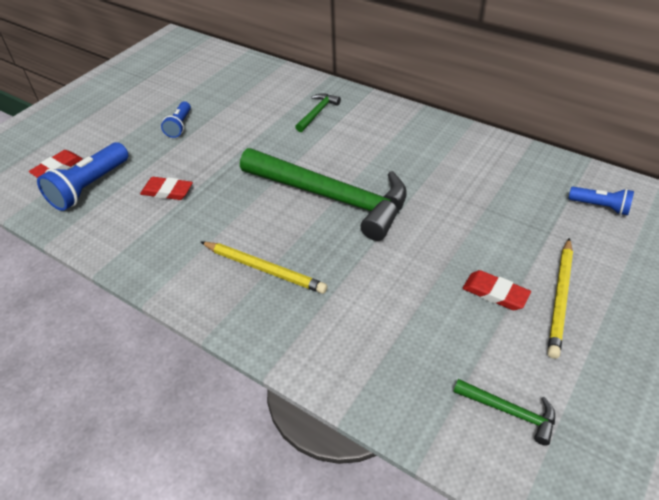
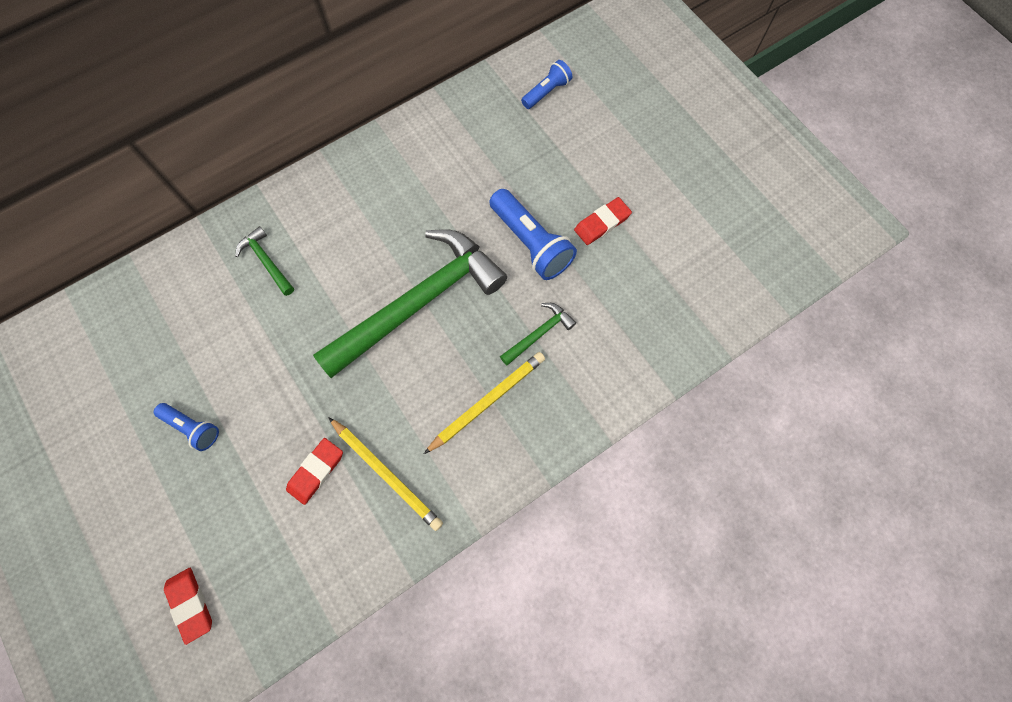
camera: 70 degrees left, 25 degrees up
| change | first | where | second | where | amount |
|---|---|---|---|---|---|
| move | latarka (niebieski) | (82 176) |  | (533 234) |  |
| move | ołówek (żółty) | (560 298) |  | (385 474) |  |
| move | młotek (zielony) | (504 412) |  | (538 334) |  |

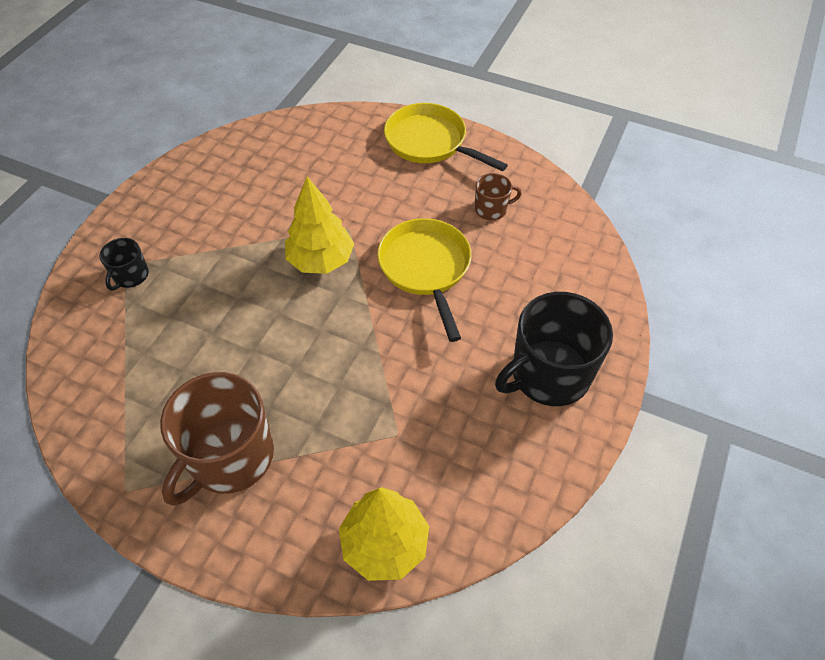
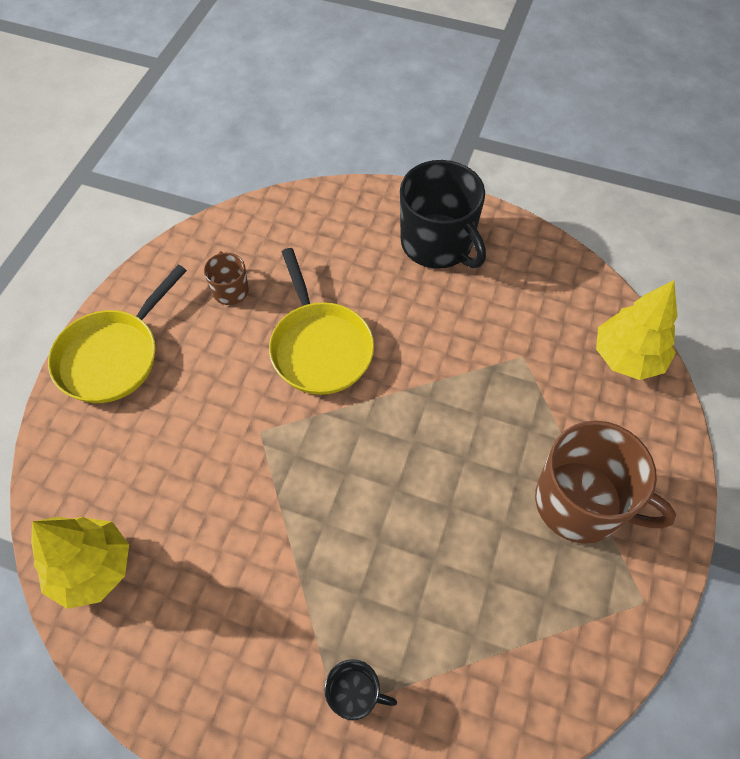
camera: 95 degrees left, 5 degrees up
| change | first | where | second | where | amount |
|---|---|---|---|---|---|
| move | drzewko (żółty) | (319 225) |  | (80 563) |  |
| rotate | patelnia (żółty) | (424 280) |  | (321 321) | 90 degrees counterclockwise |

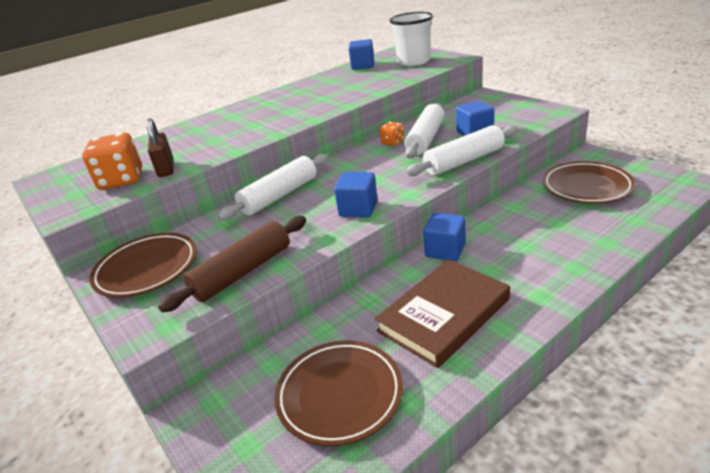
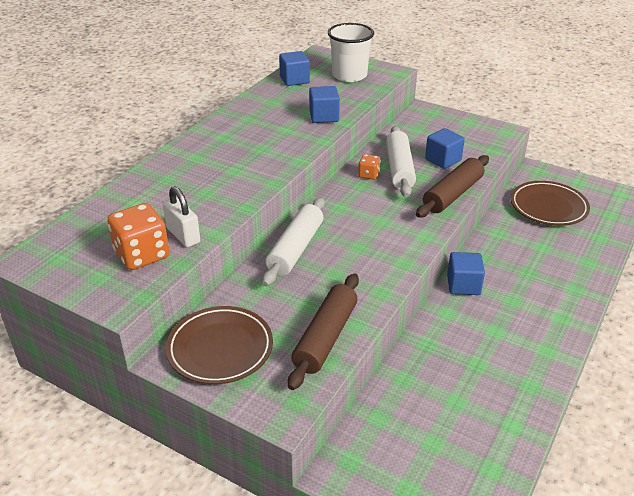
camera: 25 degrees left, 5 degrees up
| change | first | where | second | where | amount |
|---|---|---|---|---|---|
| recolor | kłódka (brązowy) | (160 147) | kłódka (biały) | (181 216) |  |
| recolor | wałek do ciasta (biały) | (461 150) | wałek do ciasta (brązowy) | (452 186) |  |
| move | sześcian (niebieski) | (356 194) |  | (324 104) |  |
| delete | książka (brązowy) | (442 313) |  |  |  |
| delete | talerz (brązowy) | (338 393) |  |  |  |

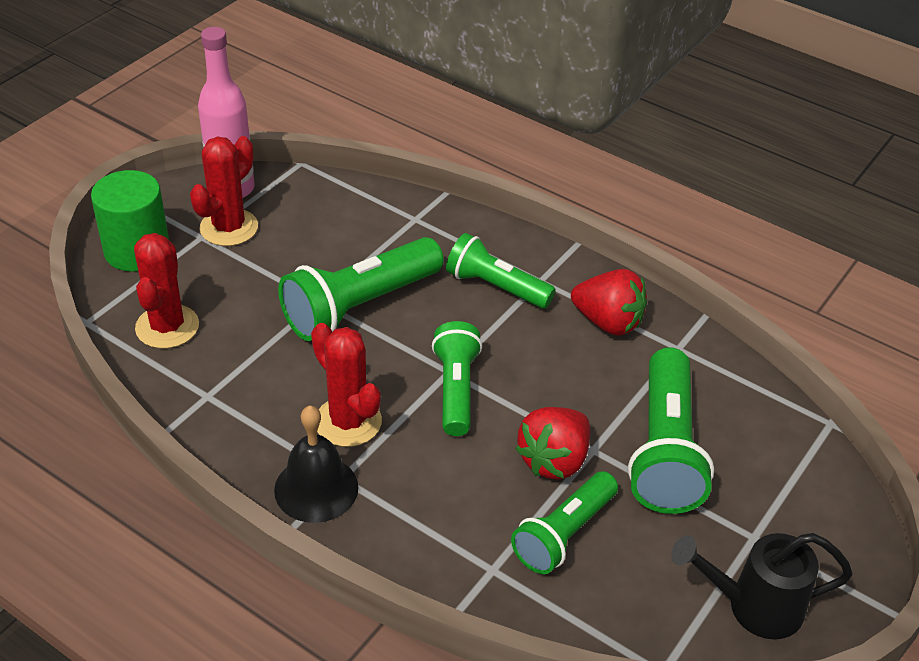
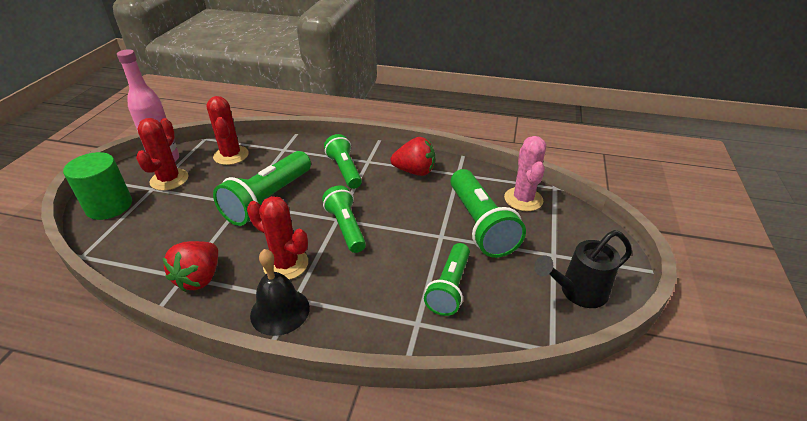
camera: 20 degrees left, 5 degrees down
| change | first | where | second | where | amount |
|---|---|---|---|---|---|
| move | kaktus (czerwony) | (166 291) |  | (228 130) |  |
| rotate | latarka (zielony) | (501 271) |  | (343 161) | 60 degrees clockwise |
| move | truskawka (czerwony) | (553 443) |  | (190 266) |  |
| insert |  |  | kaktus (różowy) | (525 173) |  |

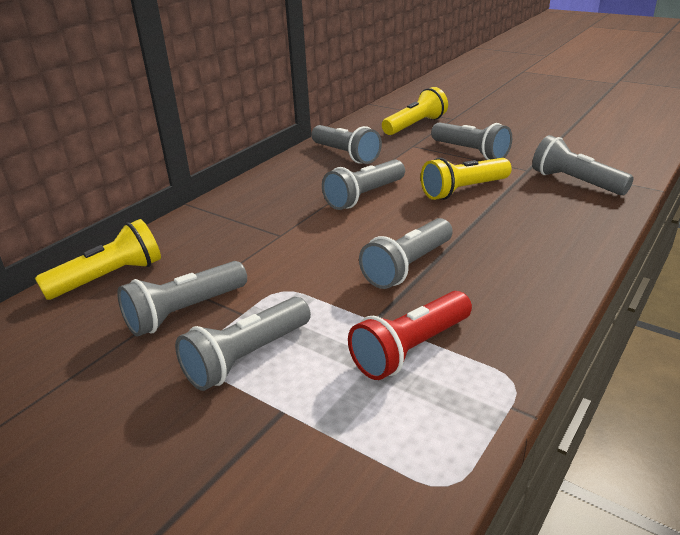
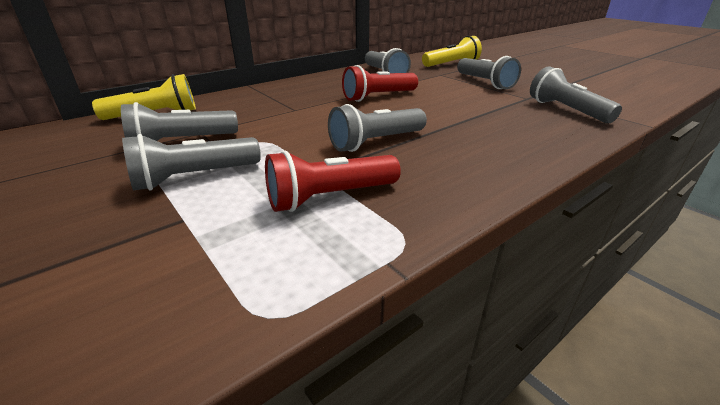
camera: 15 degrees right, 0 degrees up
| change | first | where | second | where | amount |
|---|---|---|---|---|---|
| delete | latarka (żółty) | (466 179) |  |  |  |
| recolor | latarka (szary) | (363 184) | latarka (czerwony) | (380 83) |  |

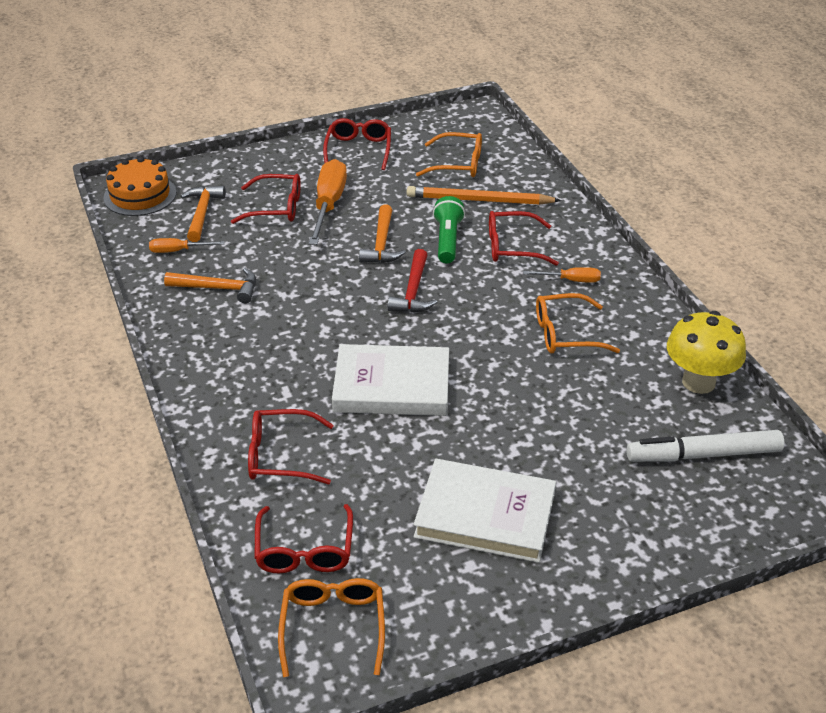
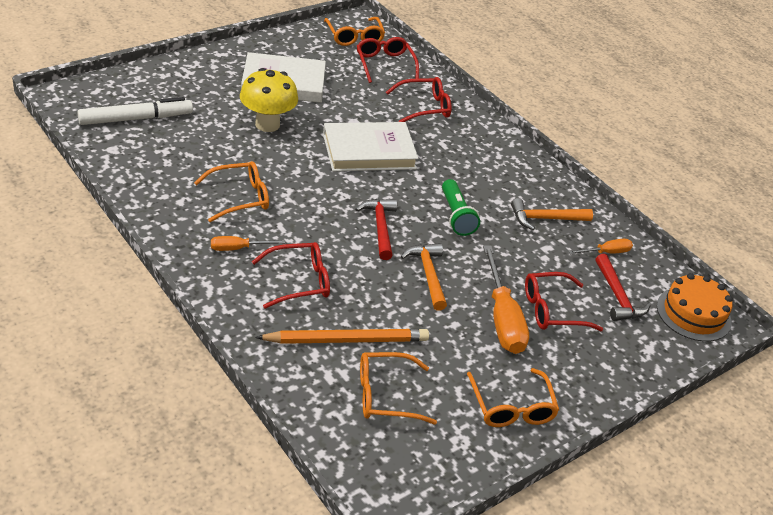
camera: 160 degrees right, 0 degrees up
| change | first | where | second | where | amount |
|---|---|---|---|---|---|
| recolor | okulary (czerwony) | (357 144) | okulary (pomarańczowy) | (513 397) |  |
| recolor | młotek (pomarańczowy) | (203 214) | młotek (czerwony) | (623 287) |  |
| move | latarka (zielony) | (449 230) |  | (461 207) |  |
| move | grzyb (żółty) | (706 352) |  | (269 100) |  |

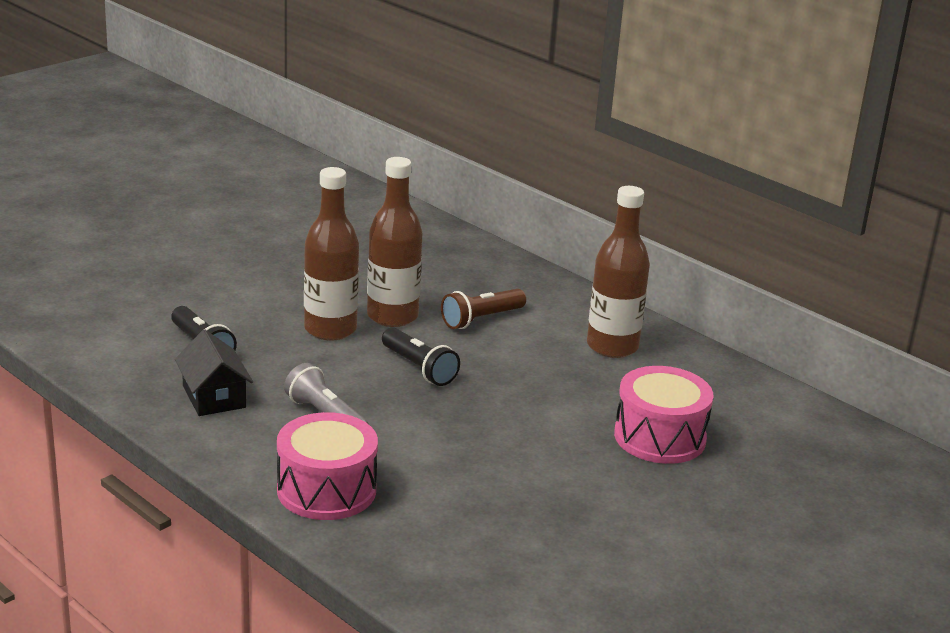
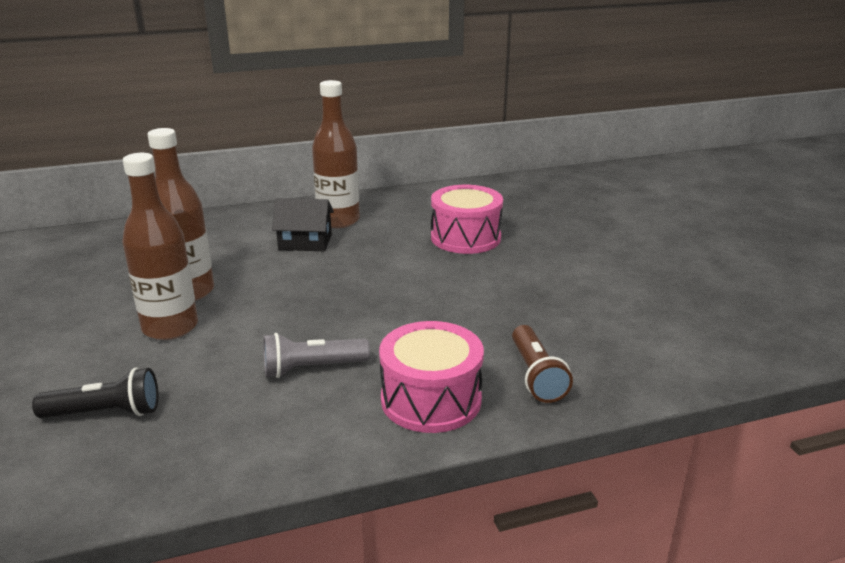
camera: 60 degrees left, 0 degrees up
| change | first | where | second | where | amount |
|---|---|---|---|---|---|
| move | latarka (brązowy) | (483 309) |  | (542 364) |  |
| delete | latarka (czarny) | (421 356) |  |  |  |
| move | domek (czarny) | (214 373) |  | (303 224) |  |

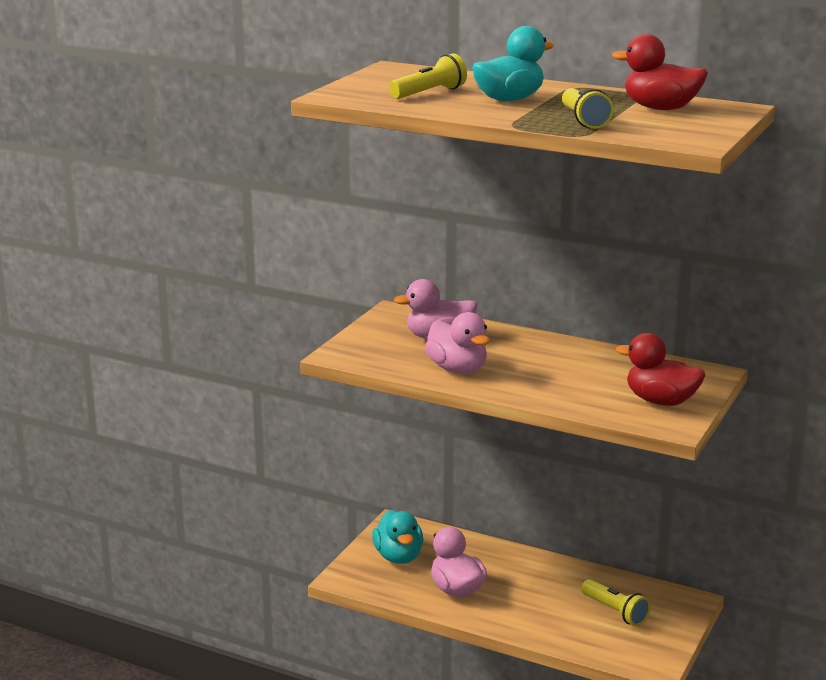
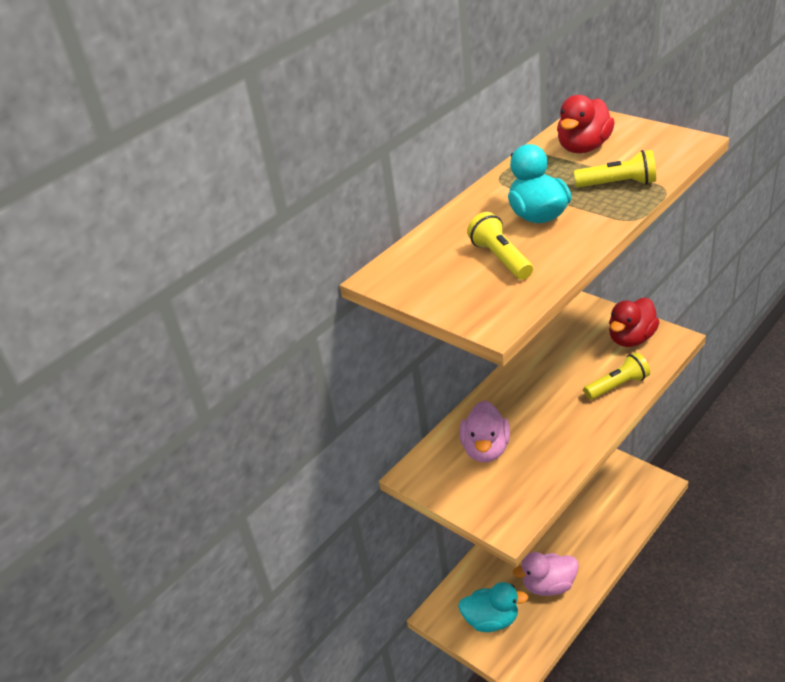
camera: 70 degrees left, 15 degrees up
| change | first | where | second | where | amount |
|---|---|---|---|---|---|
| delete | kaczka (różowy) | (457 343) |  |  |  |
| move | latarka (żółty) | (615 602) |  | (616 376) |  |

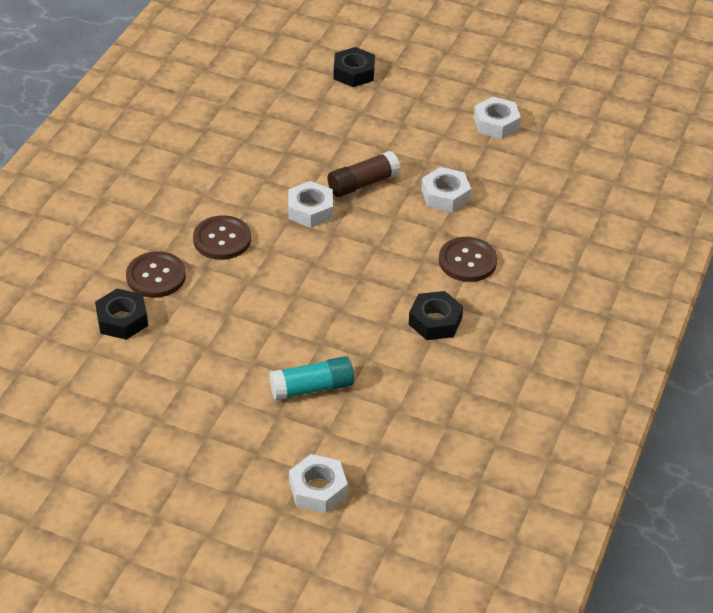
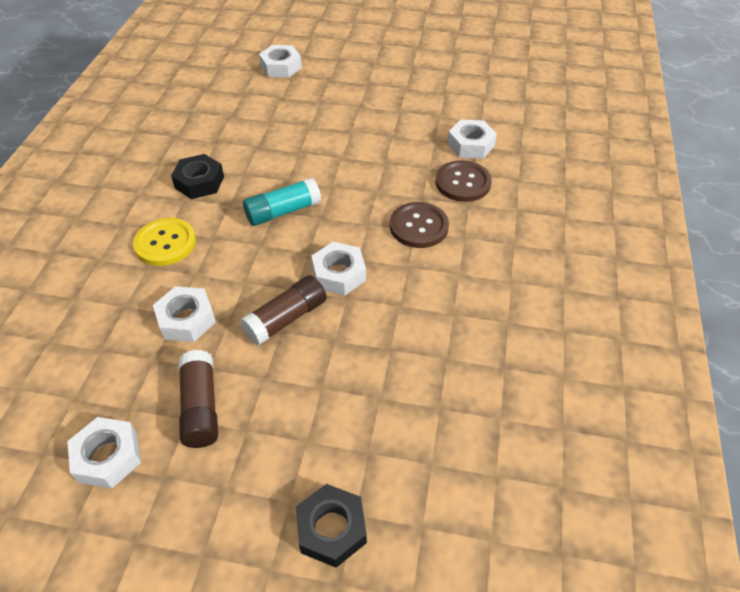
camera: 170 degrees right, 5 degrees up
| change | first | where | second | where | amount |
|---|---|---|---|---|---|
| recolor | guzik (brązowy) | (468 259) | guzik (żółty) | (164 242) |  |
| recolor | nakrętka (czarny) | (121 314) | nakrętka (biały) | (472 139) |  |
| move | klej w sztyfcie (turkusowy) | (311 378) |  | (282 201) |  |
| insert |  |  | klej w sztyfcie (brązowy) | (198 399) |  |

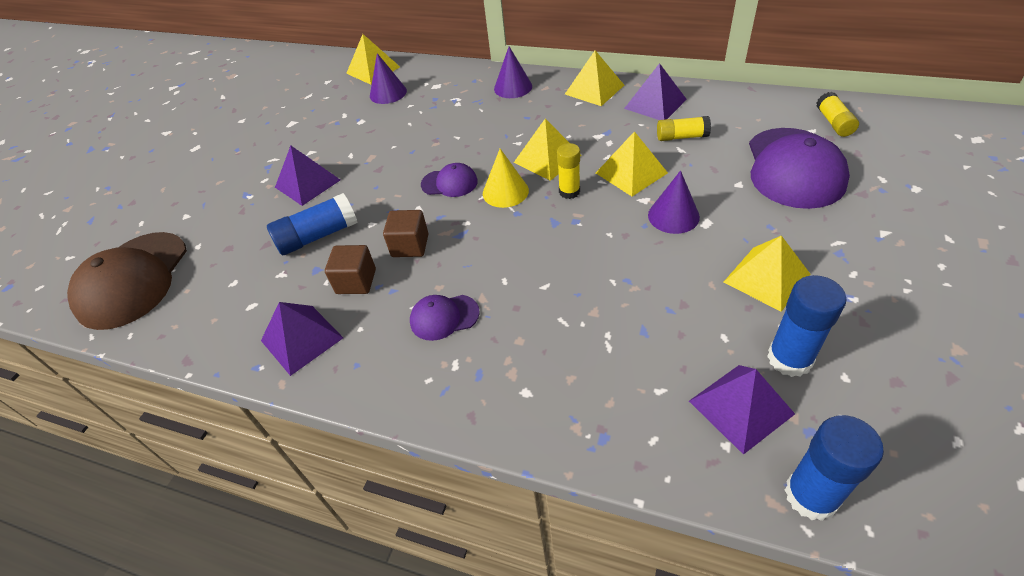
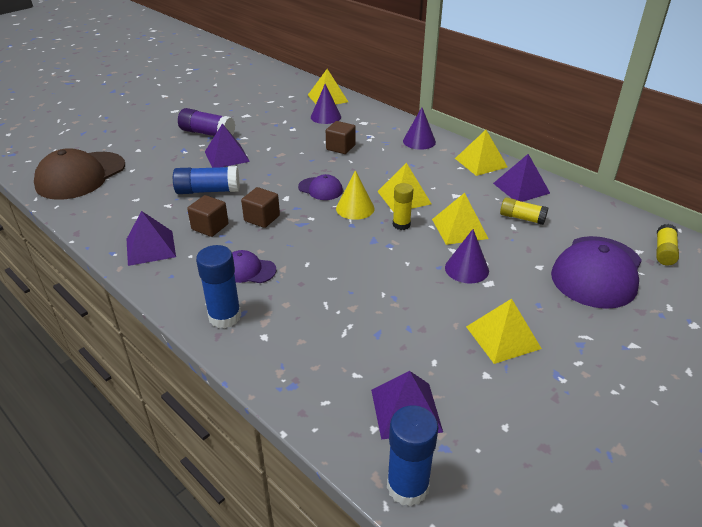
camera: 20 degrees right, 10 degrees down
| change | first | where | second | where | amount |
|---|---|---|---|---|---|
| move | klej w sztyfcie (niebieski) | (806 326) |  | (218 286) |  |
| insert |  |  | klej w sztyfcie (fioletowy) | (206 122) |  |
| insert |  |  | sześcian (brązowy) | (341 137) |  |

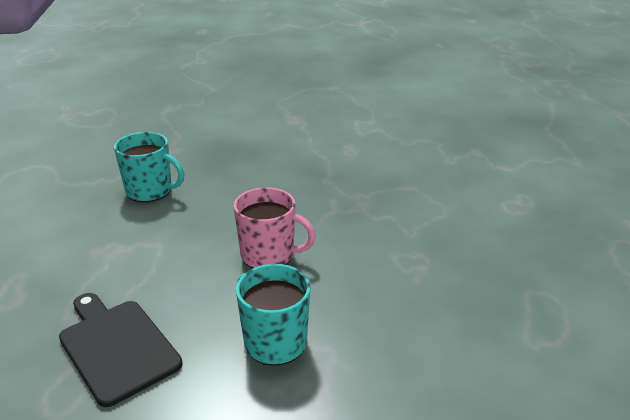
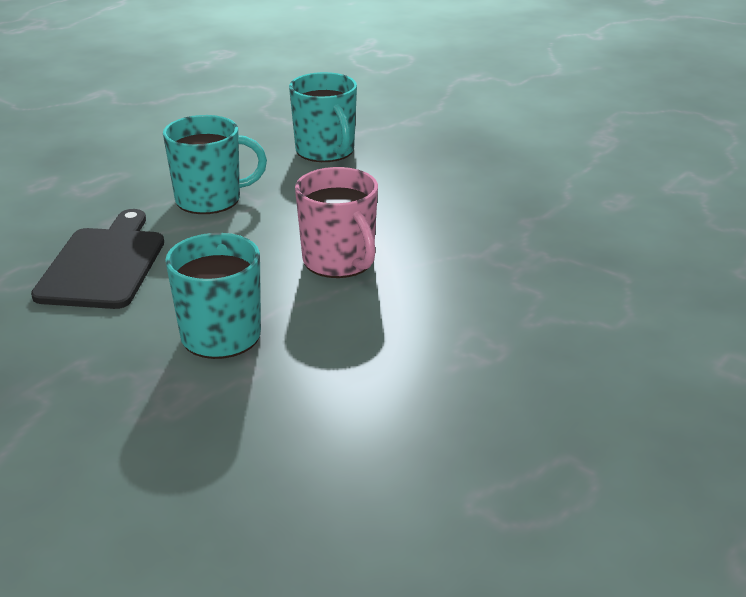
camera: 45 degrees right, 0 degrees up
| change | first | where | second | where | amount |
|---|---|---|---|---|---|
| insert |  |  | kubek (turkusowy) | (215 164) |  |

